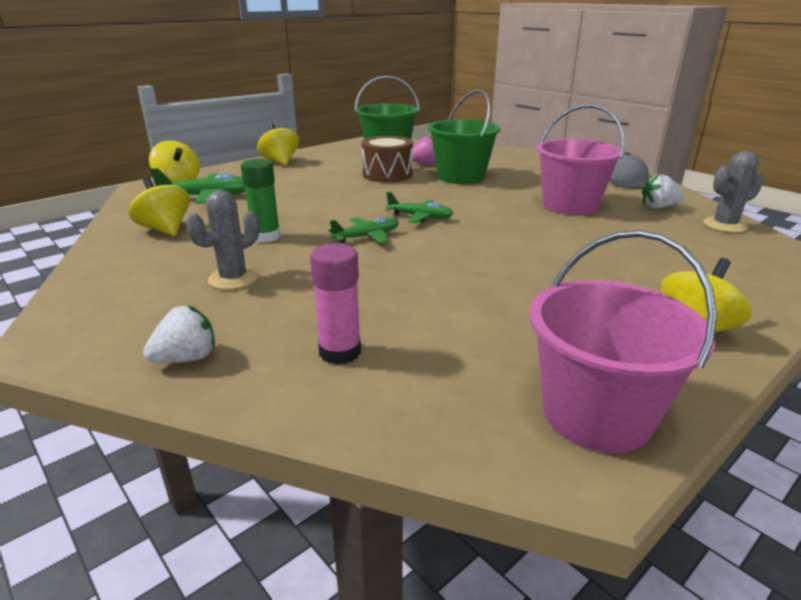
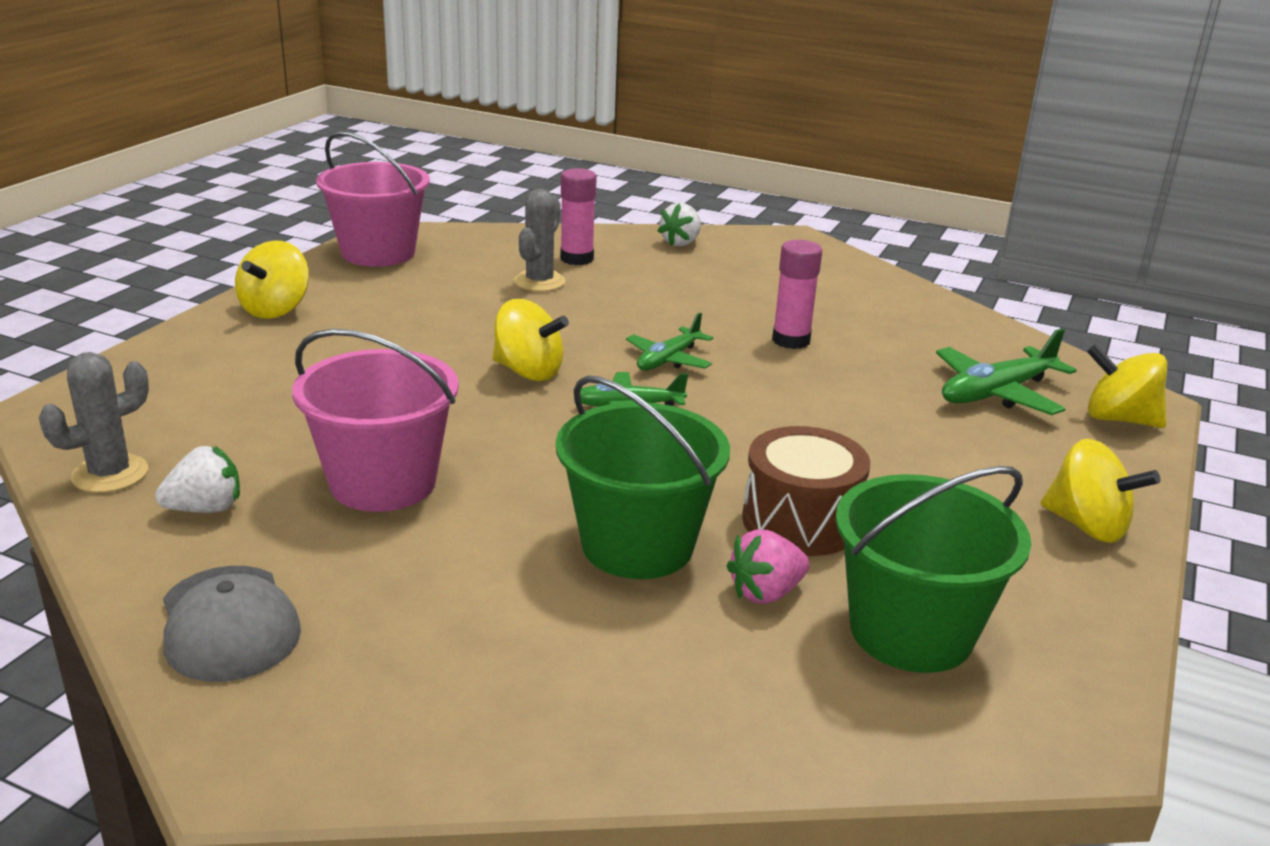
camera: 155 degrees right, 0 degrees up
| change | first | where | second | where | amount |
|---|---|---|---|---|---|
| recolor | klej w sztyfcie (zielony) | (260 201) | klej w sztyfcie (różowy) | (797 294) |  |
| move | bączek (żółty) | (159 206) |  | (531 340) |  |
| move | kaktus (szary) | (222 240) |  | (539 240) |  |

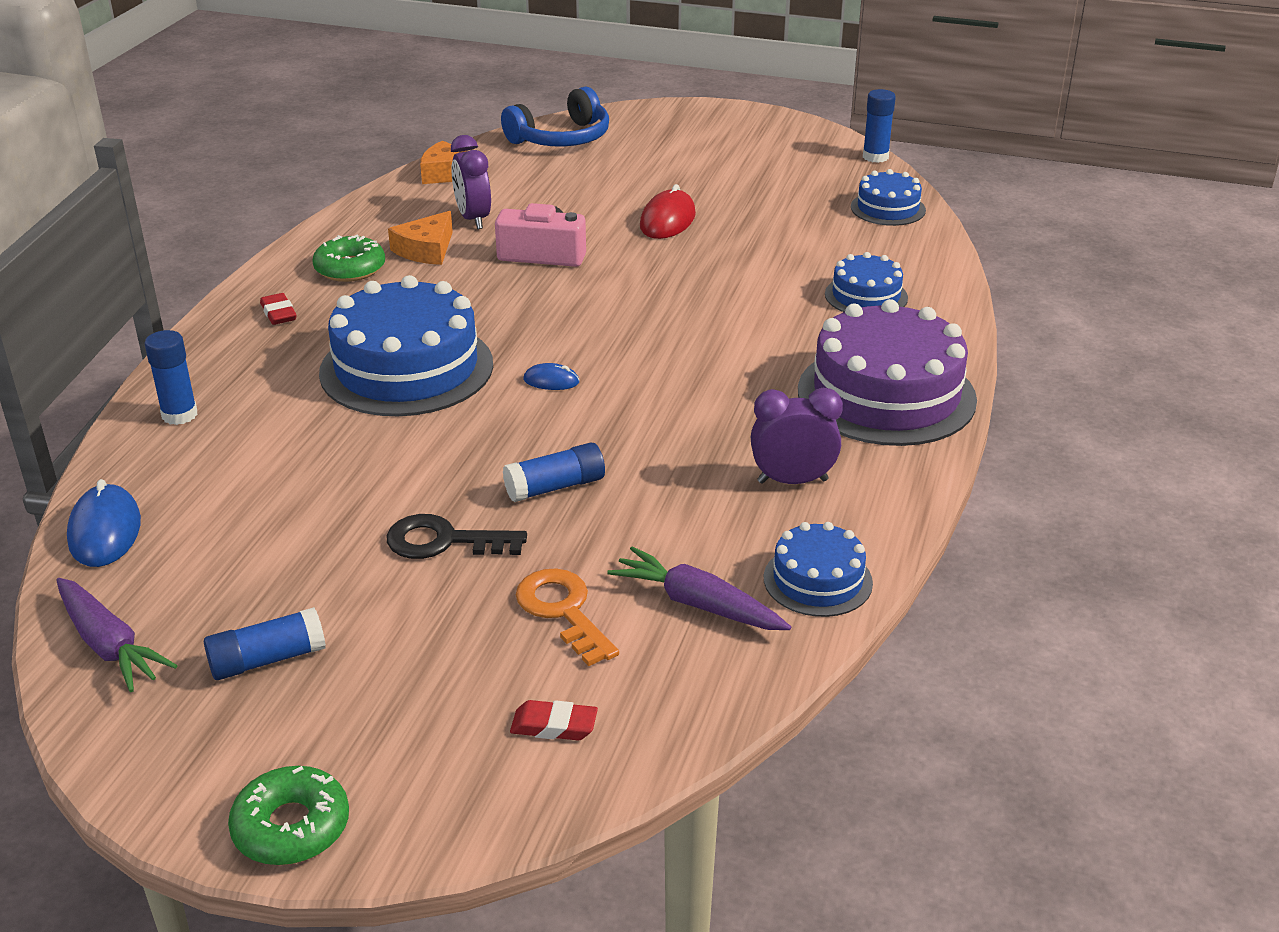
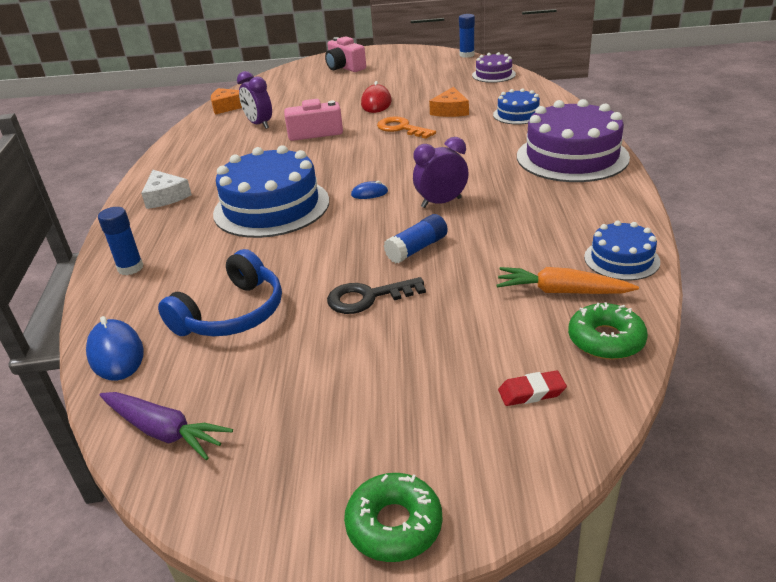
camera: 15 degrees left, 0 degrees up
| change | first | where | second | where | amount |
|---|---|---|---|---|---|
| move | słuchawki (niebieski) | (555 117) |  | (220 292) |  |
| recolor | tort (niebieski) | (888 197) | tort (fioletowy) | (494 67) |  |
| move | ser (pomarańczowy) | (420 238) |  | (449 102) |  |
| move | donut (zielony) | (348 258) |  | (608 331) |  |
| replace | gumka do mazania (czerwony) | (278 309) | ser (biały) | (166 189) |  |
| move | budzik (fioletowy) | (797 436) |  | (441 172) |  |
| recolor | marchewka (fioletowy) | (699 588) | marchewka (pomarańczowy) | (567 280) |  |
| move | klucz (pomarańczowy) | (567 617) |  | (406 127) |  |
| delete | klej w sztyfcie (niebieski) | (265 643) |  |  |  |
| insert |  |  | aparat fotograficzny (różowy) | (345 54) |  |

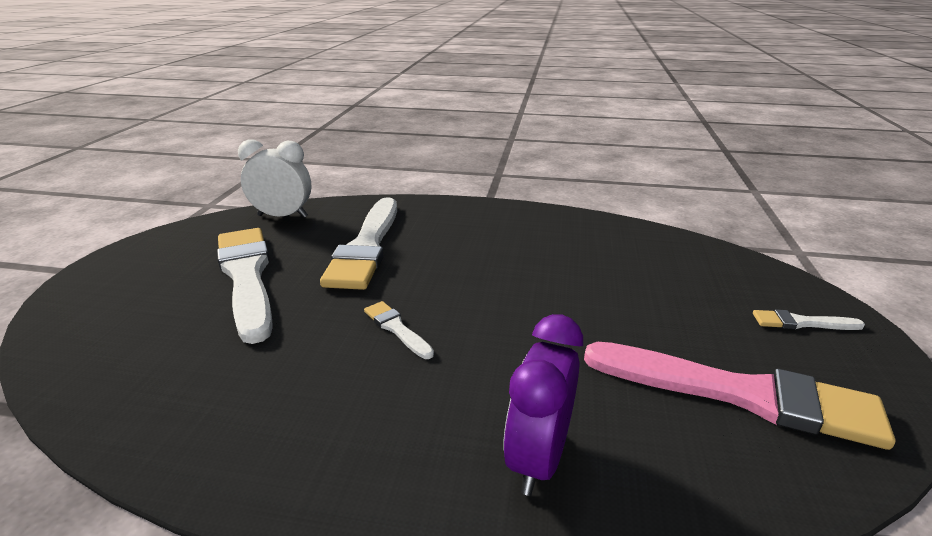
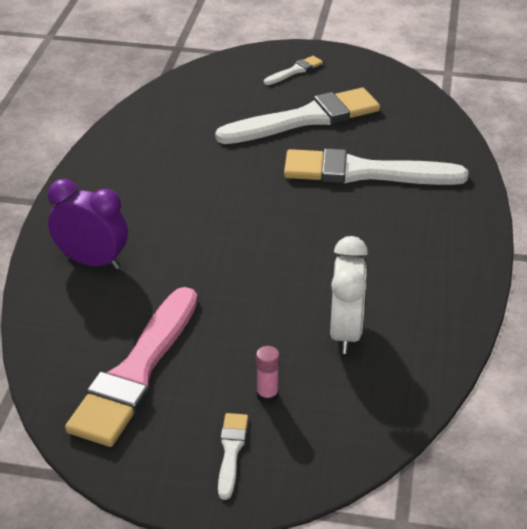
camera: 90 degrees right, 10 degrees up
| change | first | where | second | where | amount |
|---|---|---|---|---|---|
| move | budzik (biały) | (275 178) |  | (349 295) |  |
| move | pędzel (biały) | (399 330) |  | (293 70) |  |
| insert |  |  | klej w sztyfcie (różowy) | (267 375) |  |

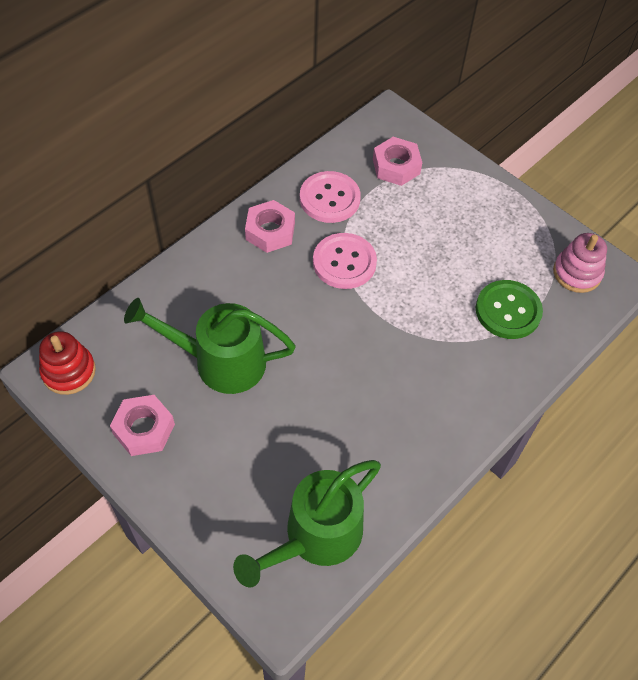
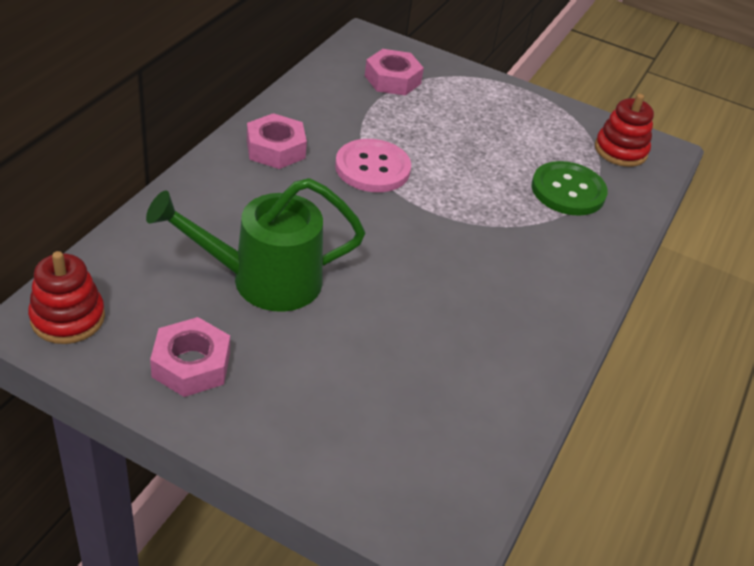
camera: 20 degrees left, 15 degrees down
| change | first | where | second | where | amount |
|---|---|---|---|---|---|
| delete | guzik (różowy) | (330 197) |  |  |  |
| recolor | zabawka nakładanka (różowy) | (580 263) | zabawka nakładanka (czerwony) | (624 130) |  |
| delete | konewka (zielony) | (307 524) |  |  |  |

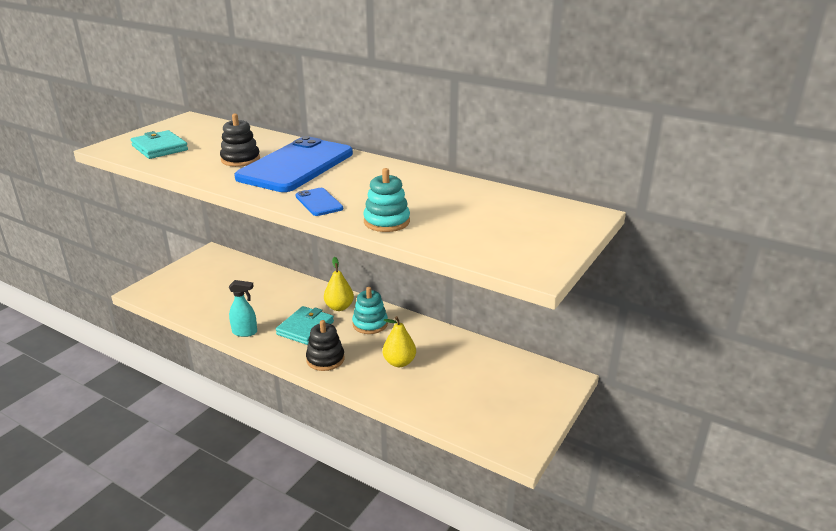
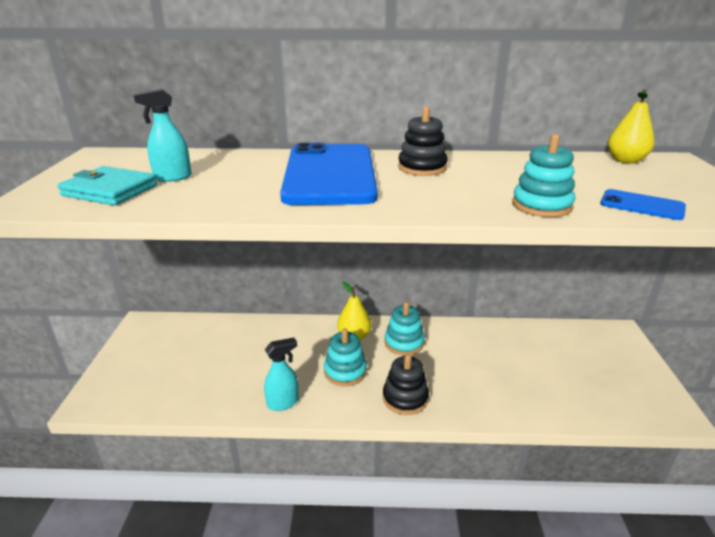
camera: 30 degrees left, 0 degrees up
| change | first | where | second | where | amount |
|---|---|---|---|---|---|
| move | zabawka nakładanka (czarny) | (240 140) |  | (423 141) |  |
| move | telefon (niebieski) | (319 202) |  | (643 204) |  |
| replace | portfel (turkusowy) | (305 325) | zabawka nakładanka (turkusowy) | (345 357) |  |
| move | gruszka (żółty) | (399 341) |  | (631 126) |  |
| insert |  |  | spryskiwacz (turkusowy) | (162 135) |  |

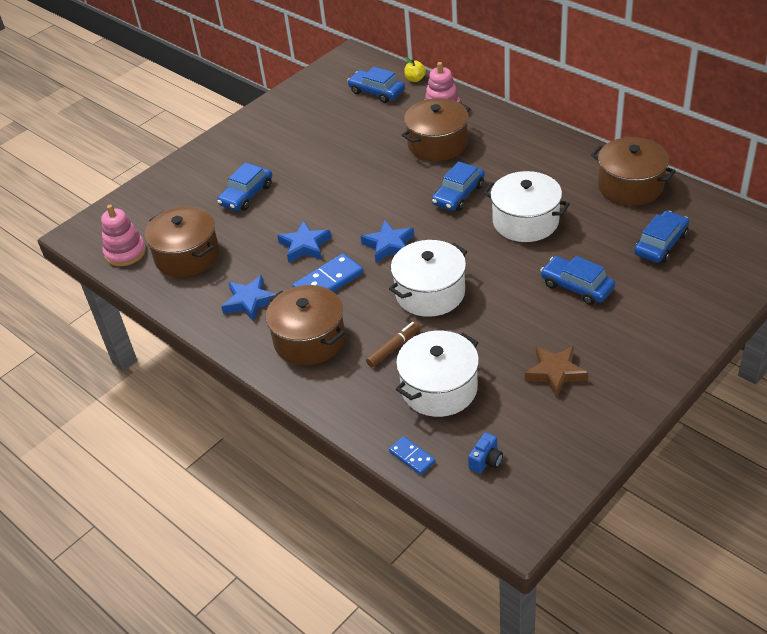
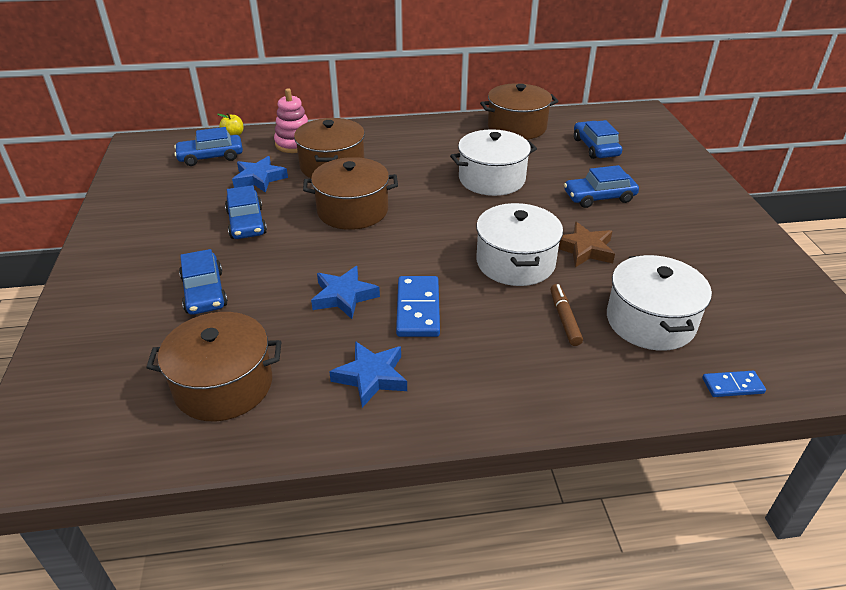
camera: 55 degrees left, 5 degrees down
| change | first | where | second | where | amount |
|---|---|---|---|---|---|
| move | samochód (niebieski) | (458 186) |  | (246 212) |  |
| delete | zabawka nakładanka (różowy) | (123 235) |  |  |  |
| move | gwiazda (niebieski) | (387 241) |  | (260 174) |  |
| move | garnek (brązowy) | (305 325) |  | (350 193) |  |
| move | gwiazda (brązowy) | (556 371) |  | (586 244) |  |
| delete | aparat fotograficzny (niebieski) | (485 453) |  |  |  |

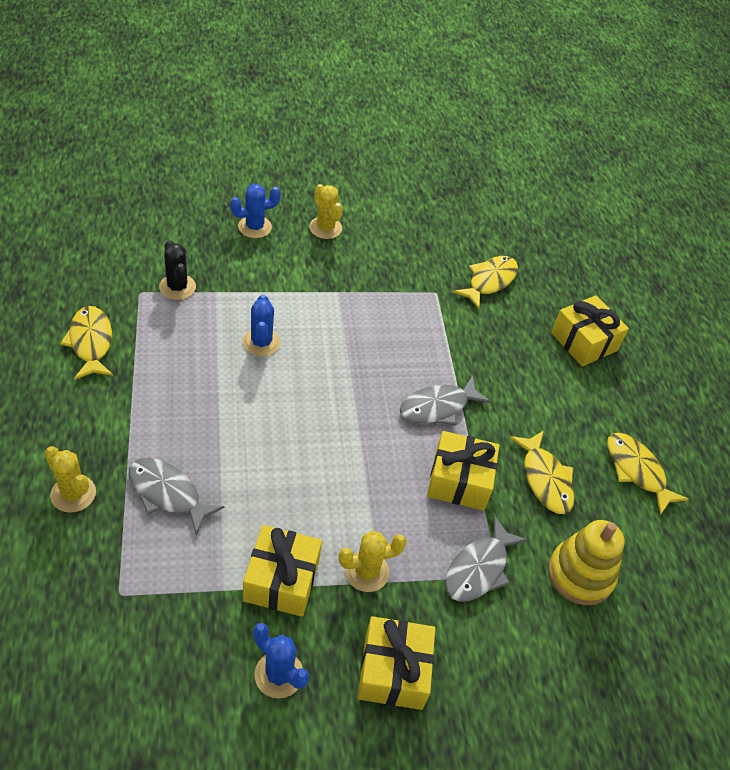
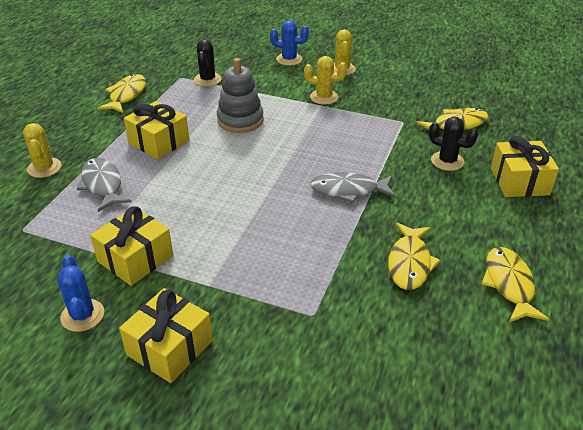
camera: 35 degrees right, 10 degrees down
| change | first | where | second | where | amount |
|---|---|---|---|---|---|
| replace | kaktus (niebieski) | (262 325) | zabawka nakładanka (szary) | (240 95) |  |
| move | prezent (żółty) | (463 470) |  | (156 130) |  |
| delete | ryba (szary) | (486 559) |  |  |  |
| delete | zabawka nakładanka (żółty) | (586 562) |  |  |  |
| move | kaktus (żółty) | (373 561) |  | (325 80) |  |
| insert |  |  | kaktus (czarny) | (453 144) |  |

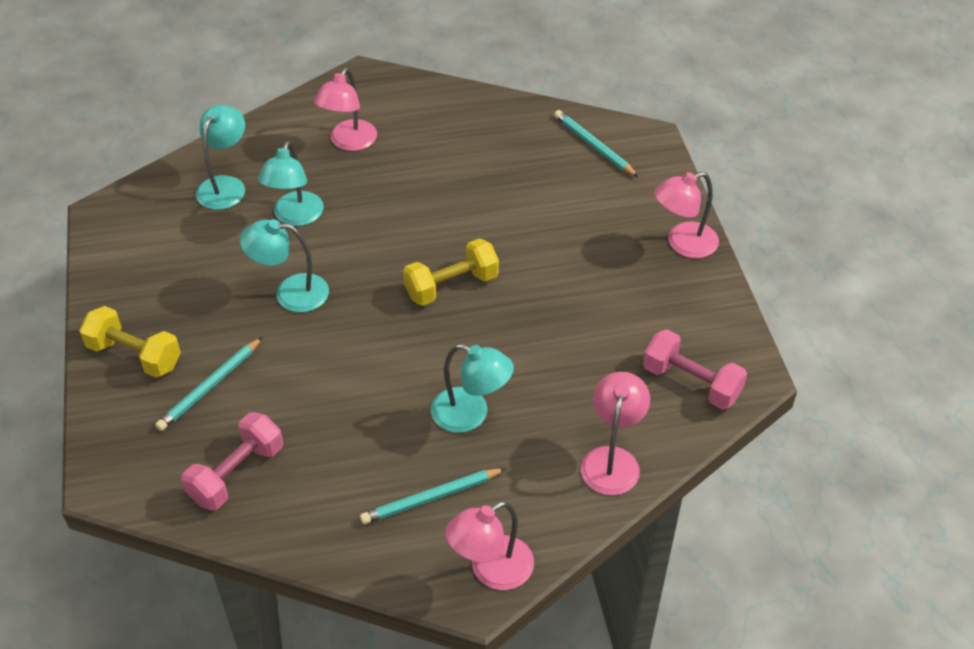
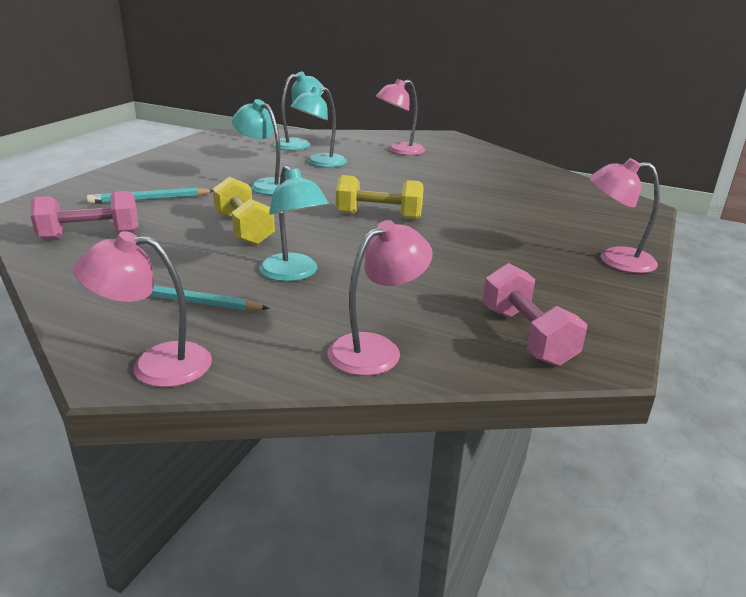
camera: 35 degrees right, 20 degrees down
| change | first | where | second | where | amount |
|---|---|---|---|---|---|
| delete | ołówek (turkusowy) | (596 143) |  |  |  |
| move | hantel (żółty) | (130 342) |  | (244 210) |  |

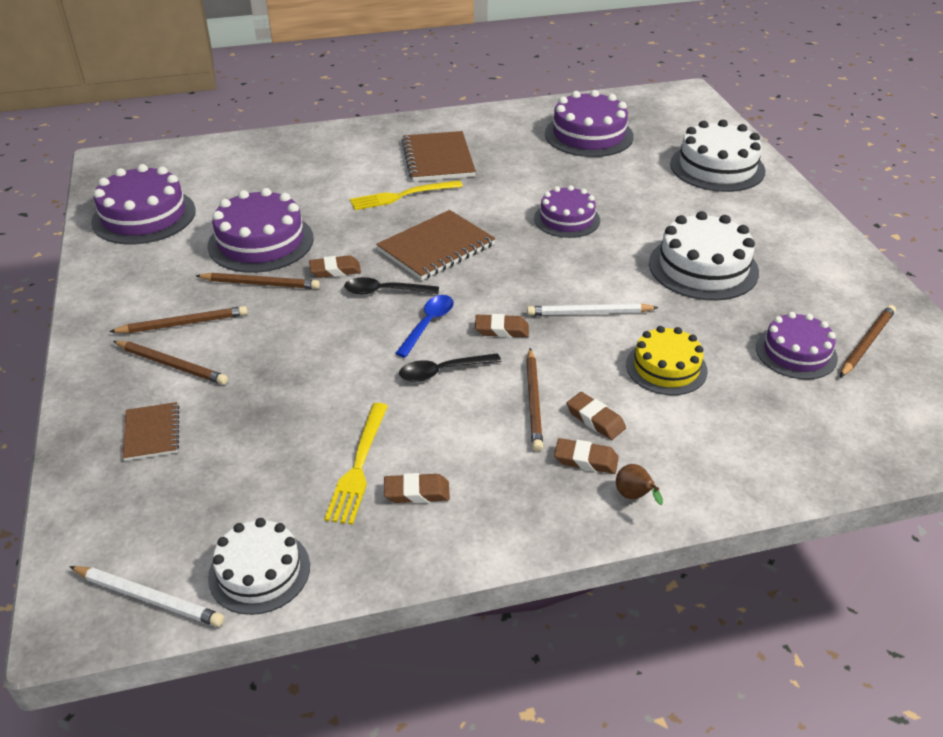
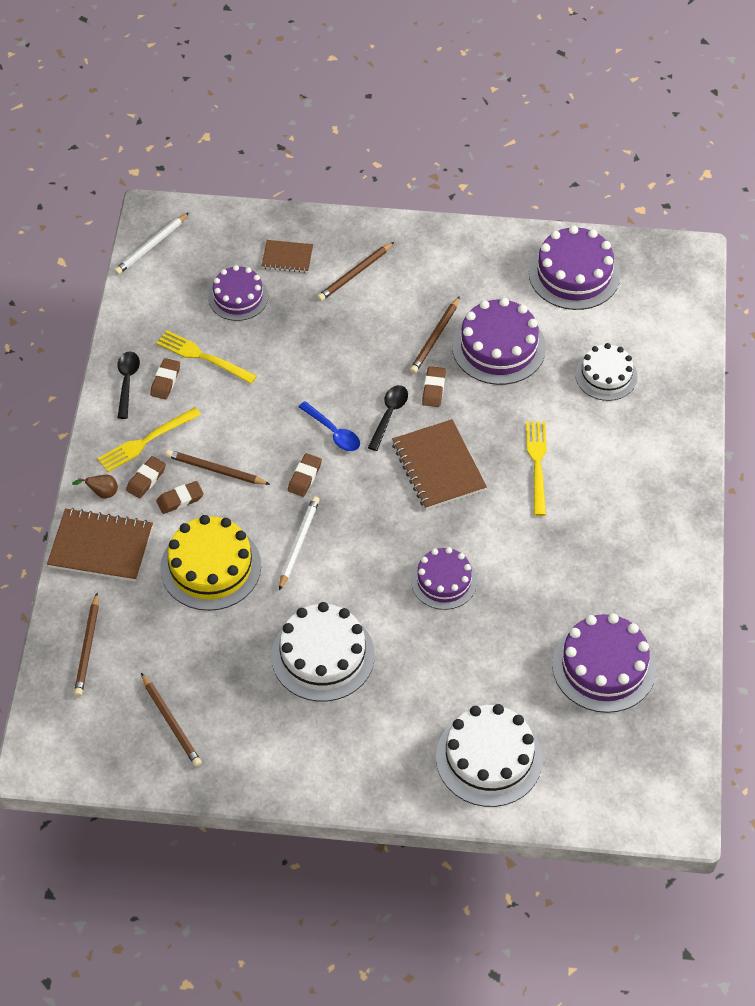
camera: 110 degrees right, 15 degrees up
| change | first | where | second | where | amount |
|---|---|---|---|---|---|
| move | zeszyt (brązowy) | (438 156) |  | (100 545) |  |
| move | ołówek (brązowy) | (178 319) |  | (86 645) |  |
| move | tort (fioletowy) | (797 346) |  | (238 293) |  |
| resize | tort (żółty) | (667 360) |  | (210 563) | x1.53 |
| move | łyżka (czarny) | (450 367) |  | (128 385) |  |
| move | tort (biały) | (259 566) |  | (606 372) |  |
| insert |  |  | widelec (żółty) | (149 439) |  |

